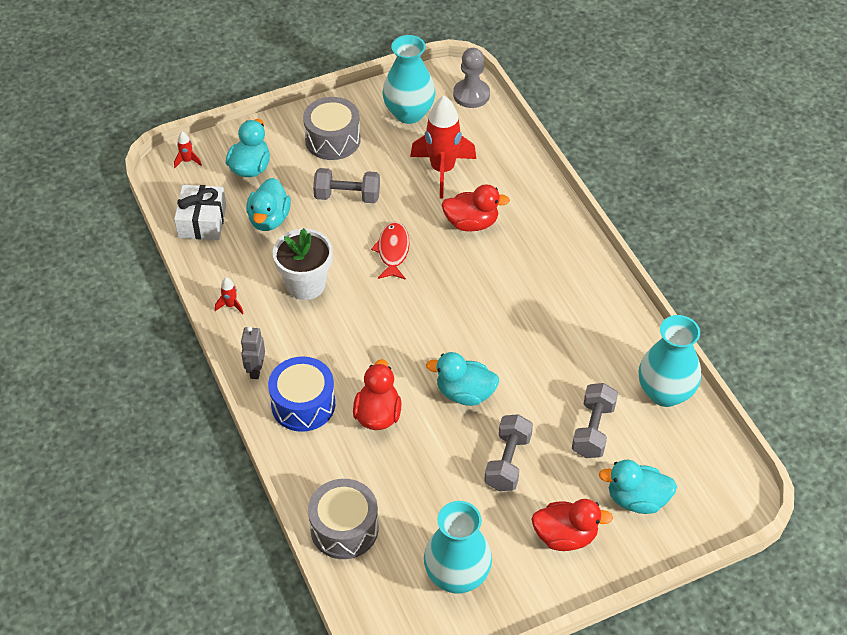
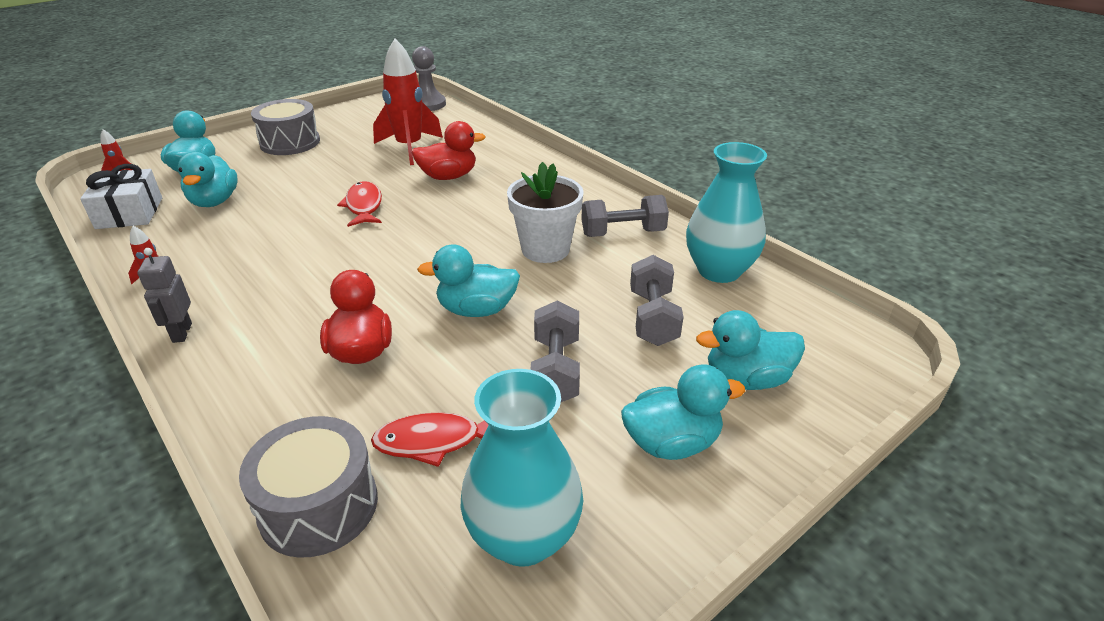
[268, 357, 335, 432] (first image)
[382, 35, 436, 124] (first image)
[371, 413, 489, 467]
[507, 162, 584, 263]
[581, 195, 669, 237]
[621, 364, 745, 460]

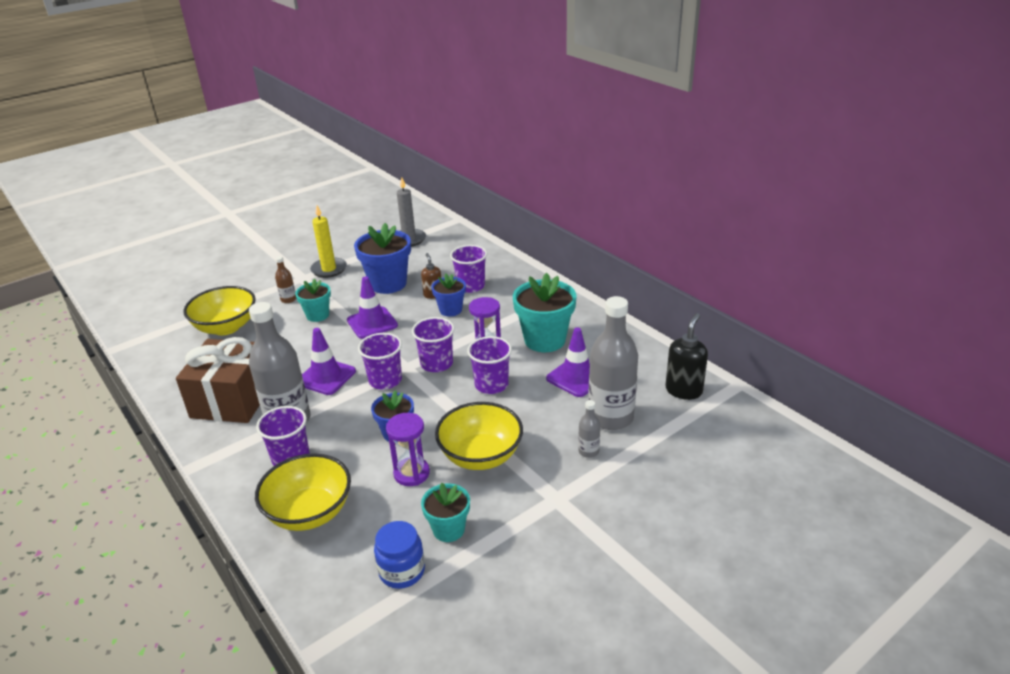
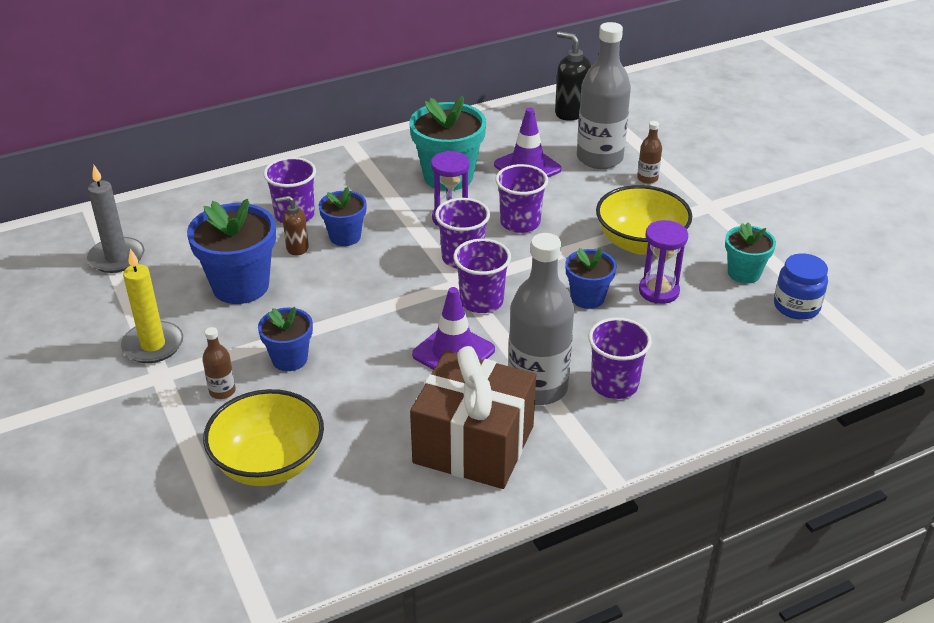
[255, 454, 351, 531] (first image)
[347, 276, 398, 339] (first image)
[258, 307, 313, 371]
[637, 121, 662, 184]

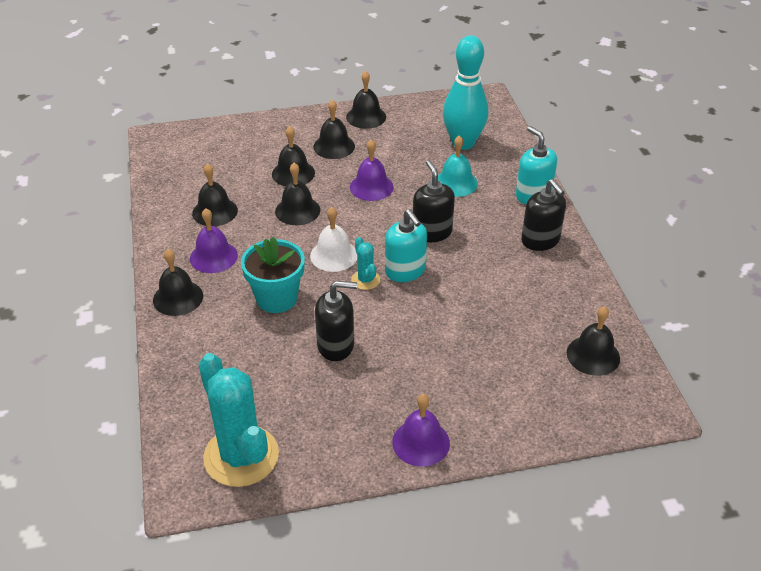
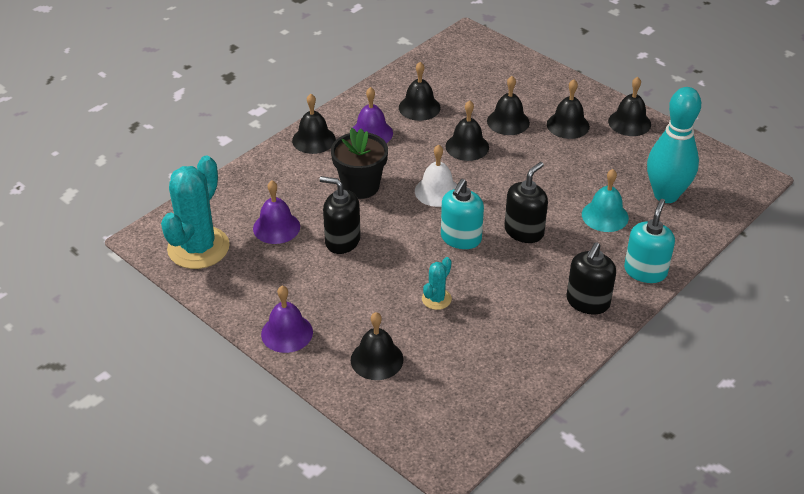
[253, 181, 300, 244]
[422, 257, 452, 310]
[351, 312, 403, 380]
[331, 128, 388, 199]
[320, 176, 361, 254]

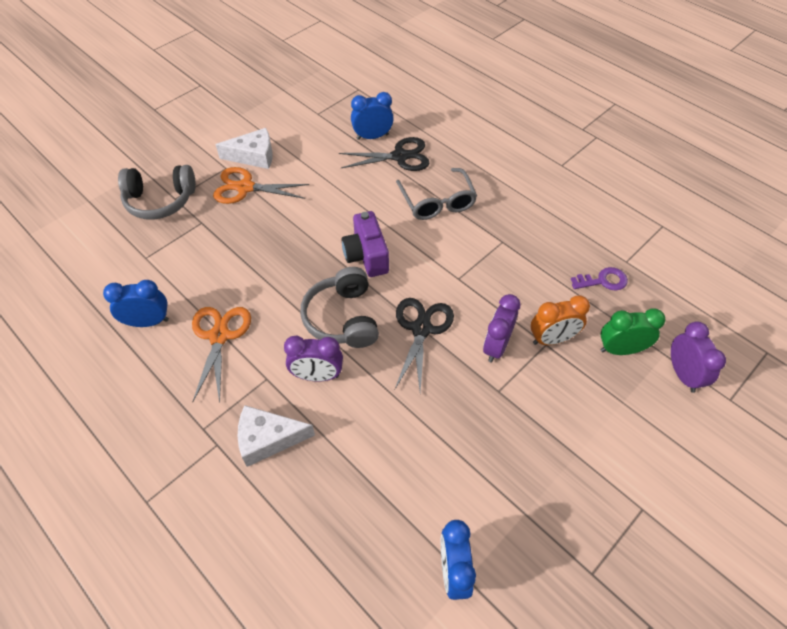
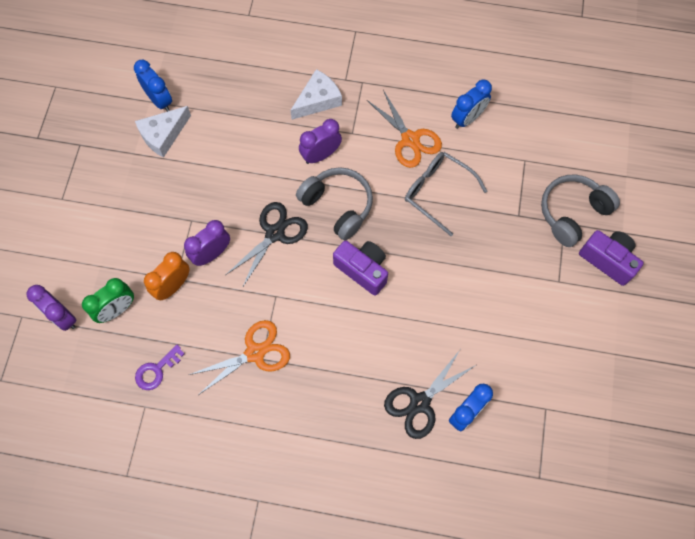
[579, 230, 644, 286]
[189, 320, 290, 394]
[135, 106, 191, 158]
[405, 152, 487, 236]
[226, 202, 308, 288]
[184, 220, 230, 266]

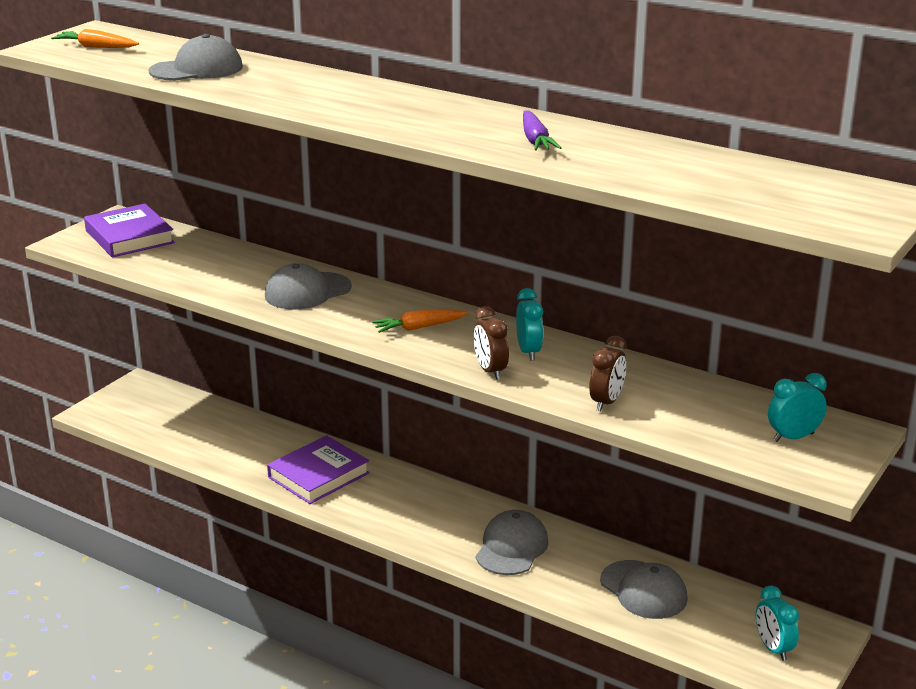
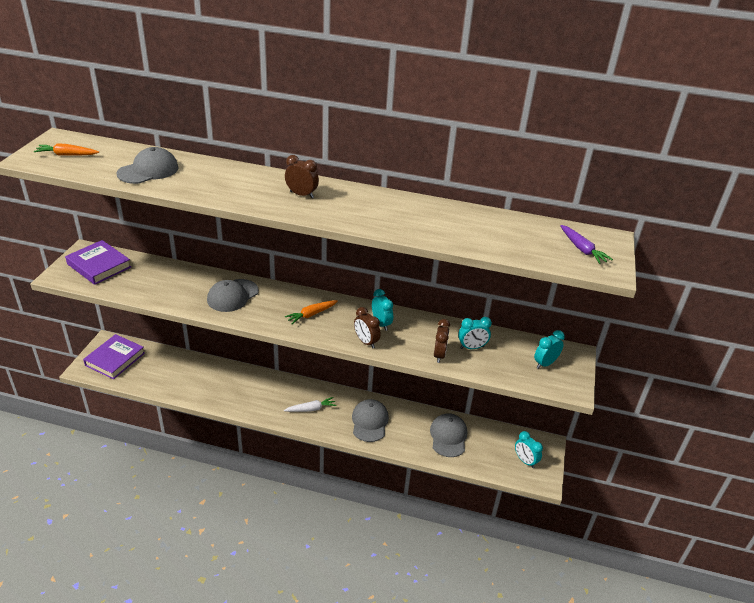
[284, 397, 337, 412]
[285, 155, 319, 198]
[458, 317, 492, 349]
[83, 334, 145, 379]
[560, 225, 613, 264]
[430, 413, 467, 457]

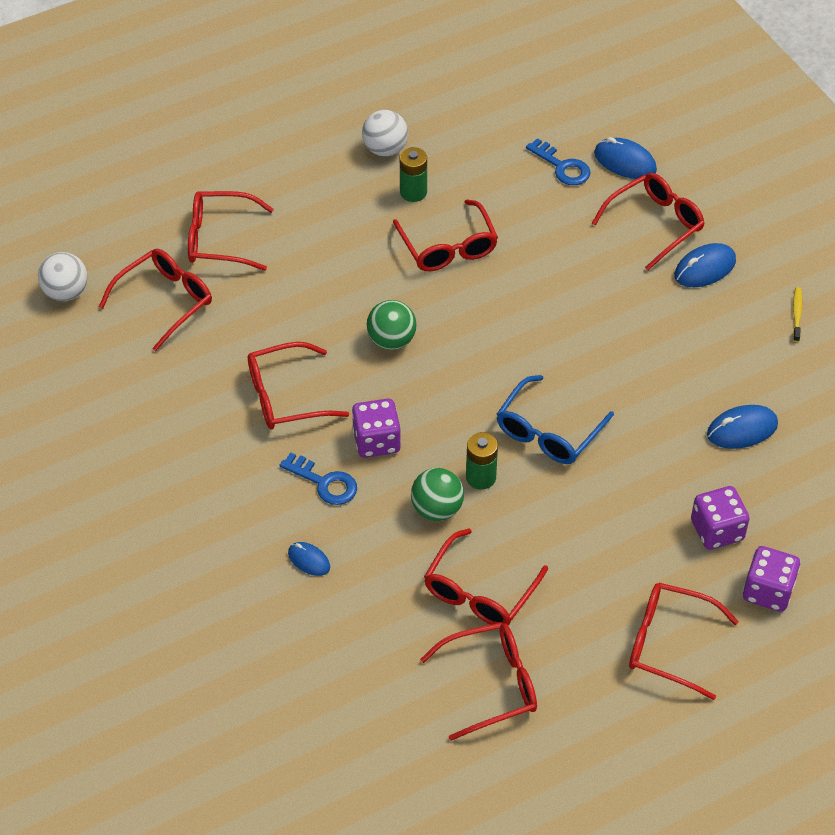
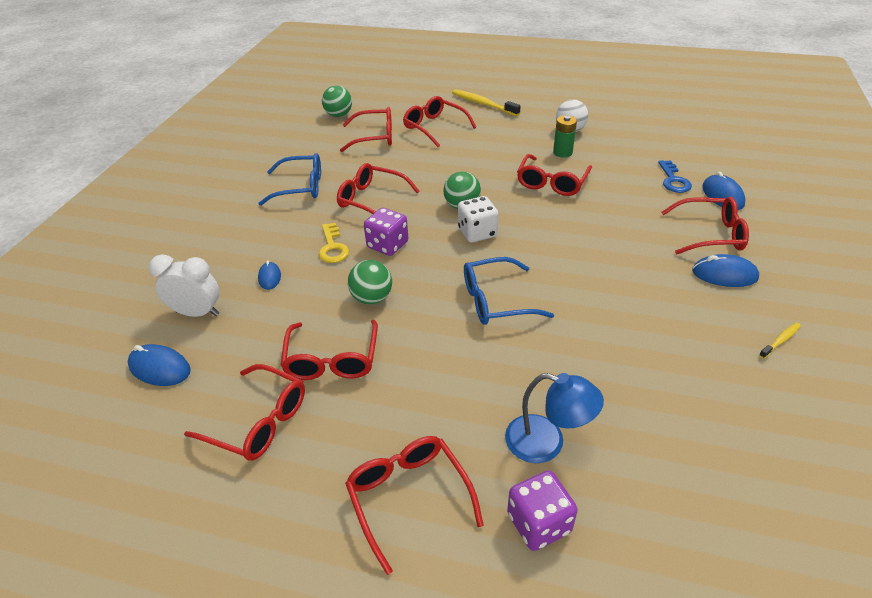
[466, 432, 498, 490] (first image)
[149, 254, 219, 317]
[258, 153, 321, 206]
[452, 89, 521, 116]
[458, 196, 499, 243]
[128, 344, 191, 386]
[505, 373, 604, 463]
[322, 86, 352, 117]
[318, 223, 349, 263]
[281, 320, 378, 380]

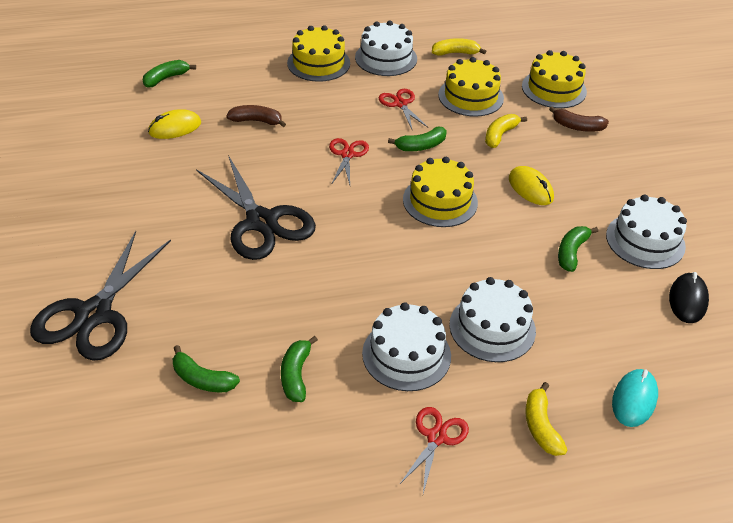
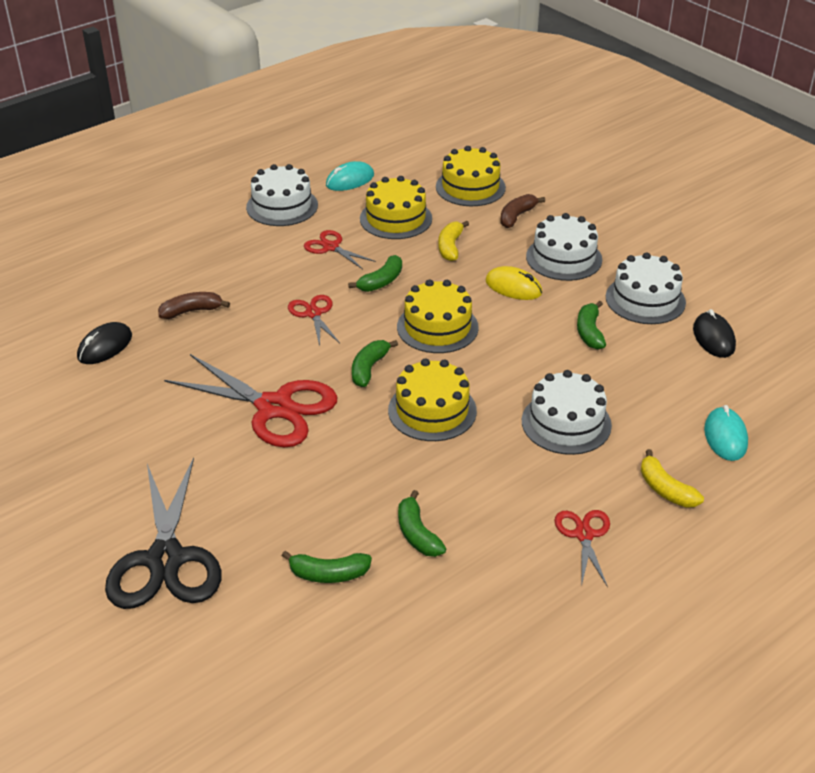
[352, 340, 398, 387]
[388, 358, 477, 441]
[526, 213, 602, 281]
[326, 161, 374, 191]
[77, 322, 132, 364]
[164, 354, 338, 448]
[500, 194, 545, 228]

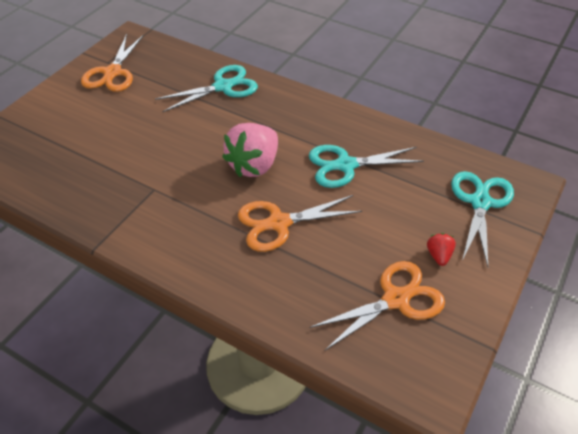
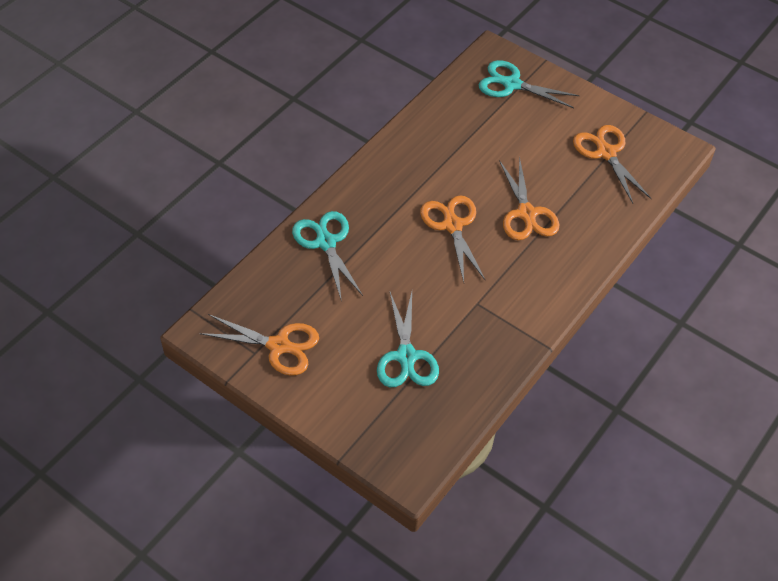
[427, 233, 456, 266] (first image)
[377, 292, 439, 387]
[420, 195, 486, 282]

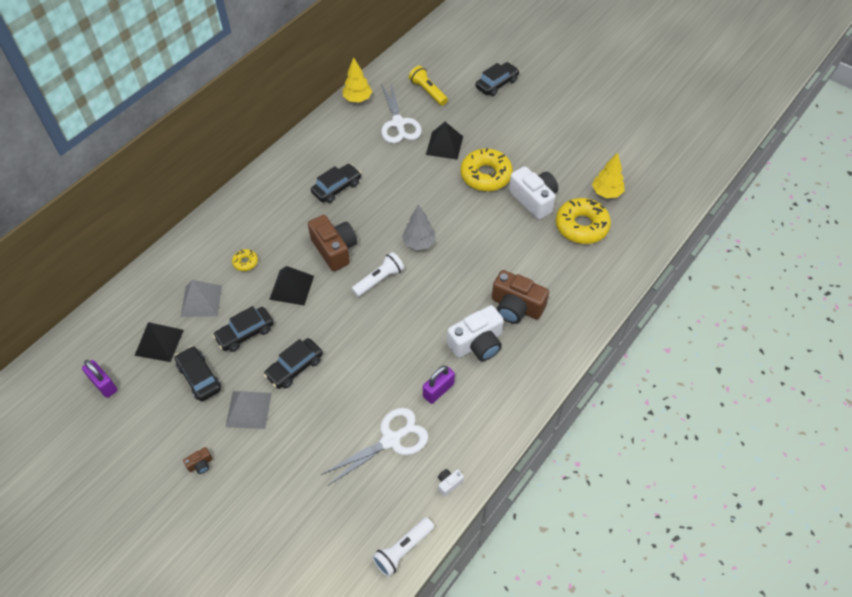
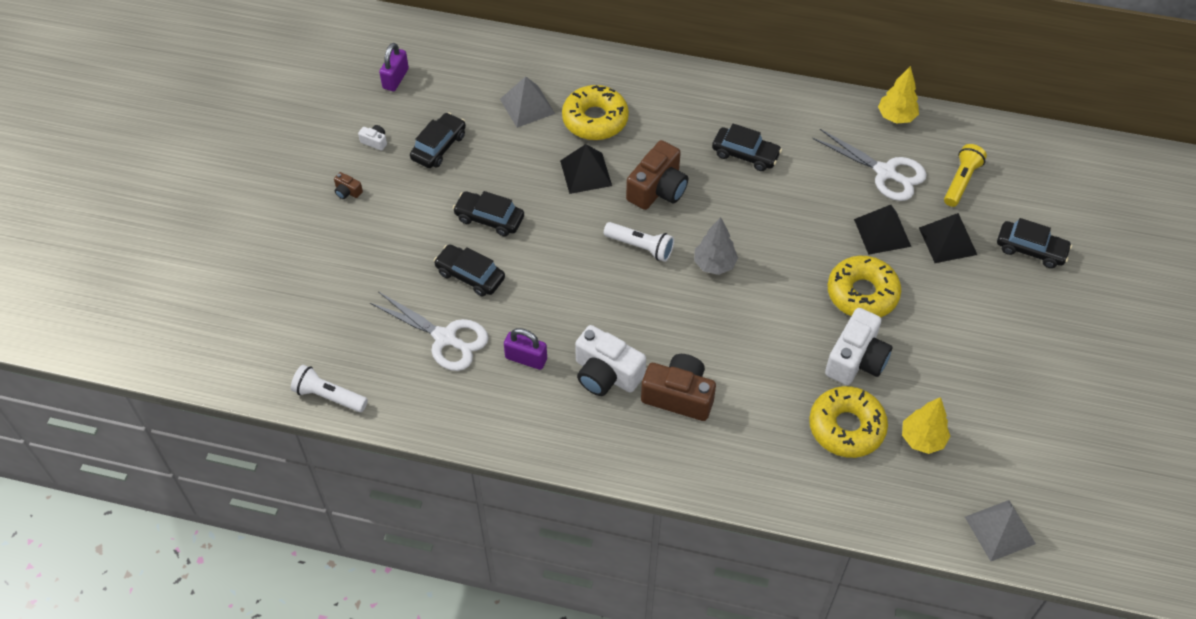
[919, 213, 977, 263]
[434, 244, 505, 297]
[965, 500, 1036, 561]
[358, 125, 387, 151]
[812, 129, 927, 201]
[641, 354, 716, 421]
[562, 85, 629, 140]

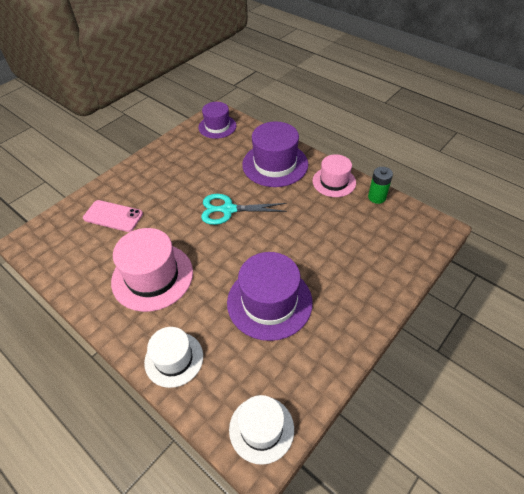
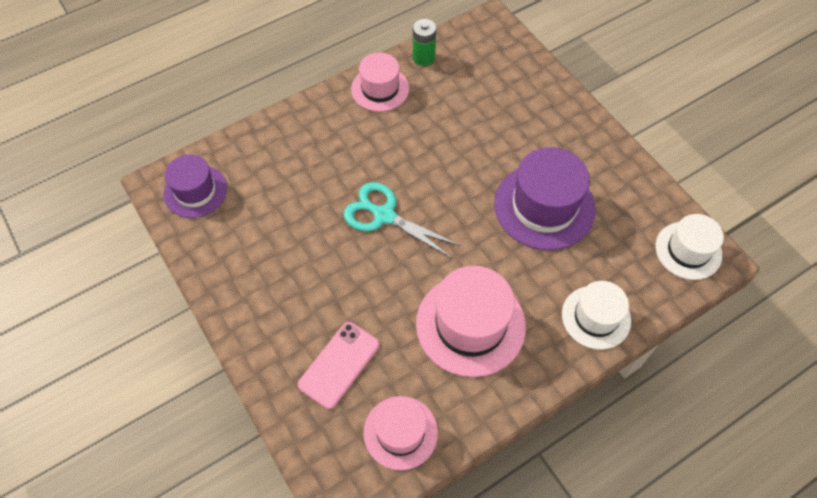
[242, 121, 308, 187] (first image)
[363, 396, 438, 470]
[343, 182, 460, 258]

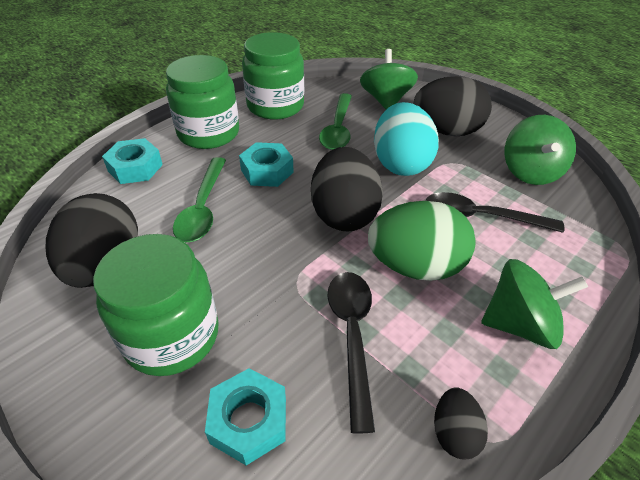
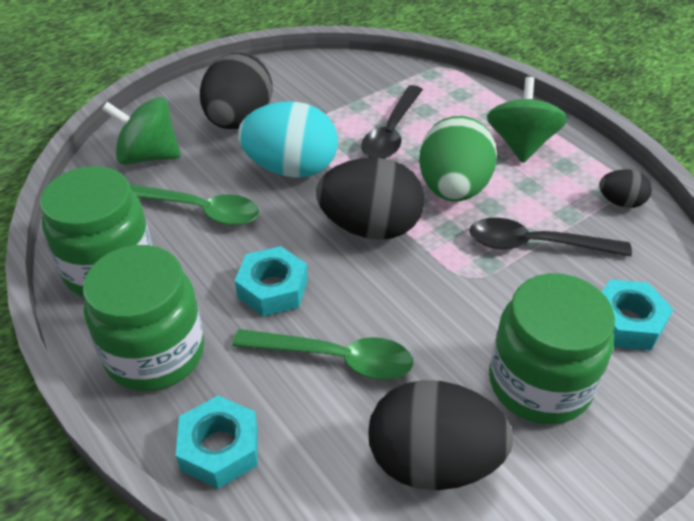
[505, 115, 576, 185] (first image)

